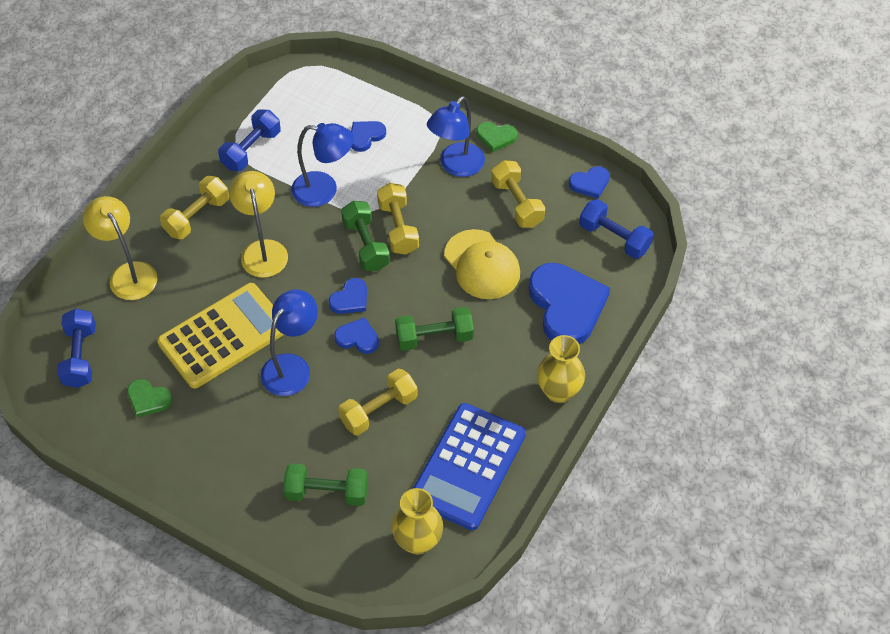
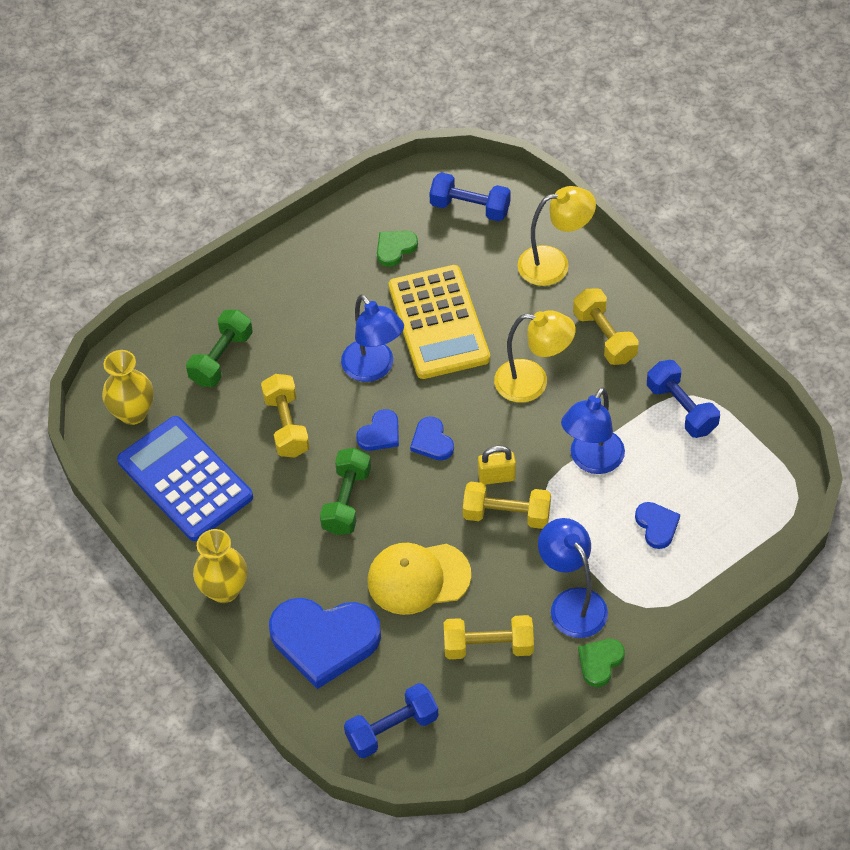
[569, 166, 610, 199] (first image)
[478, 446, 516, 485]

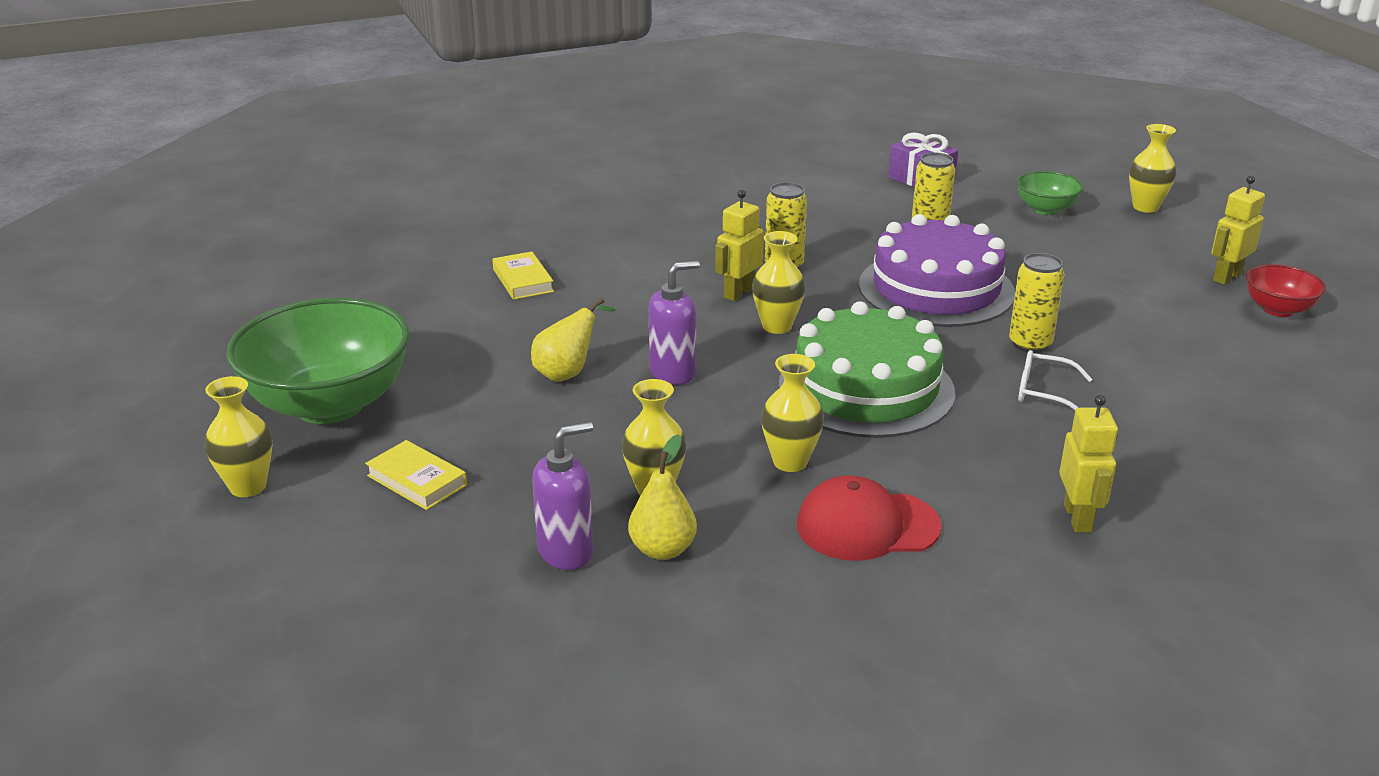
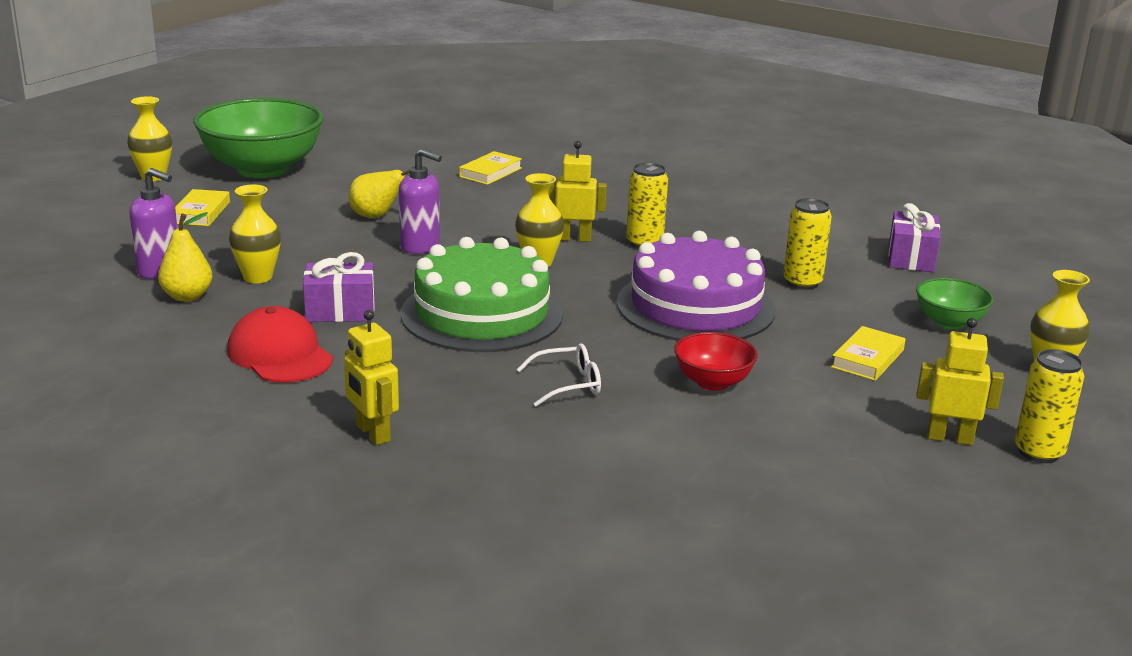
[831, 326, 906, 381]
[1015, 349, 1084, 463]
[674, 332, 758, 391]
[303, 252, 375, 322]
[517, 343, 601, 407]
[344, 310, 399, 445]

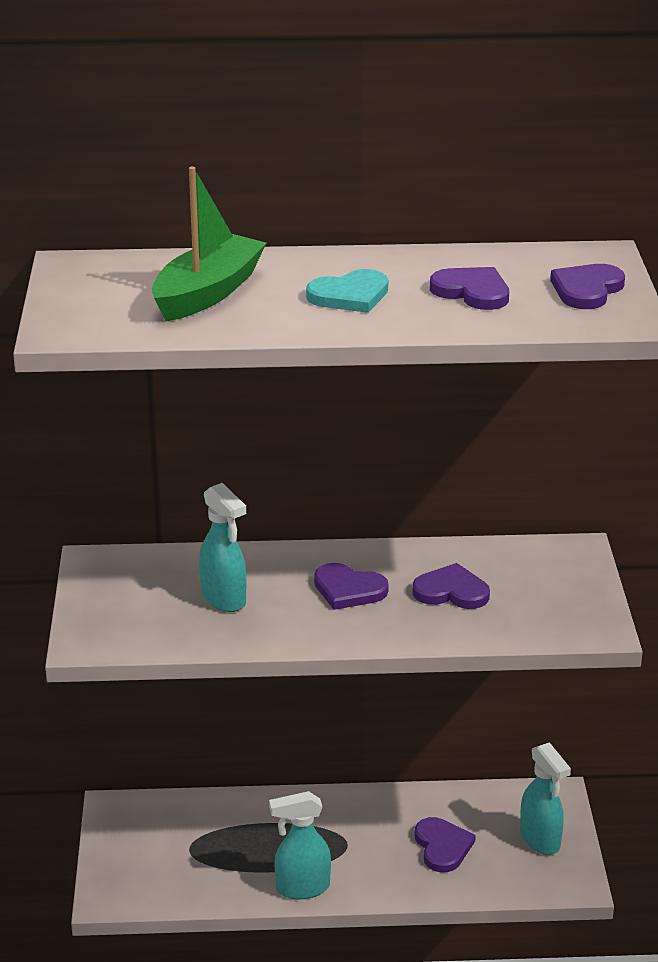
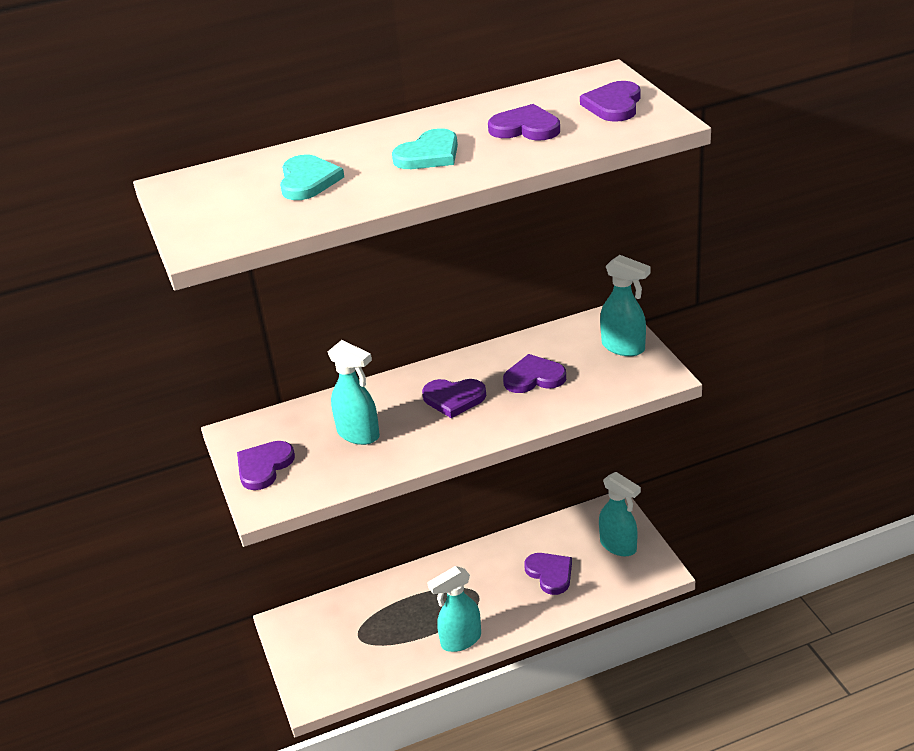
[237, 441, 295, 490]
[600, 255, 651, 356]
[280, 155, 344, 200]

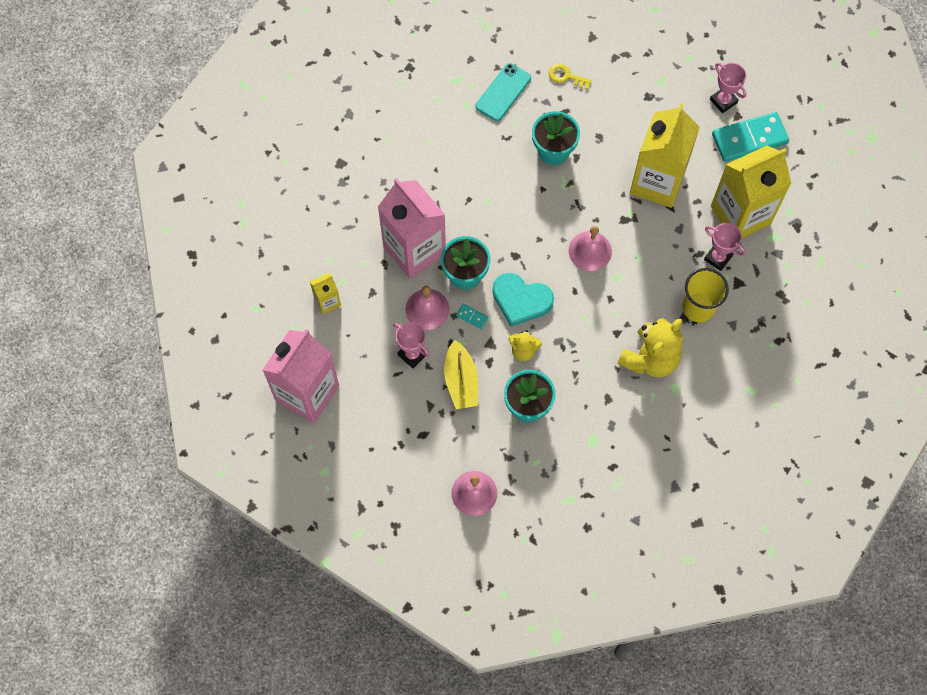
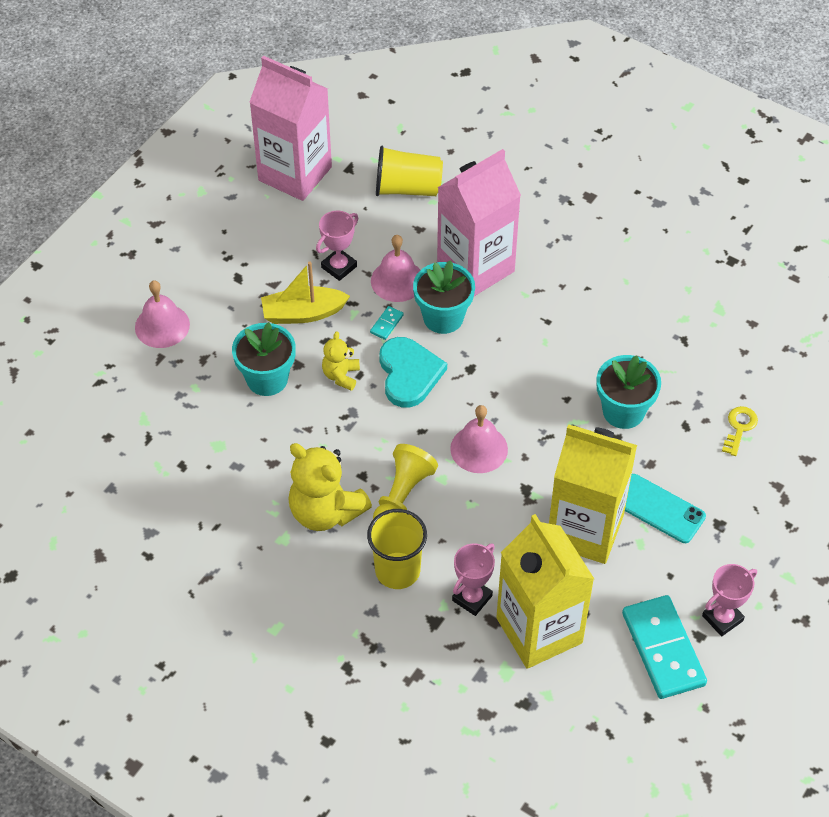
[373, 444, 438, 519]
[625, 474, 706, 543]
[376, 146, 443, 196]
[379, 337, 447, 408]

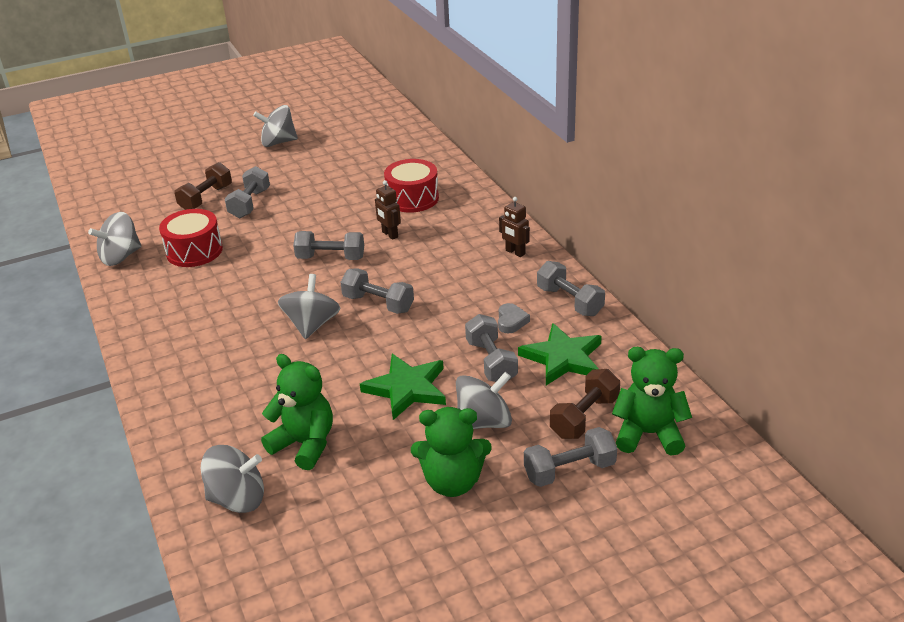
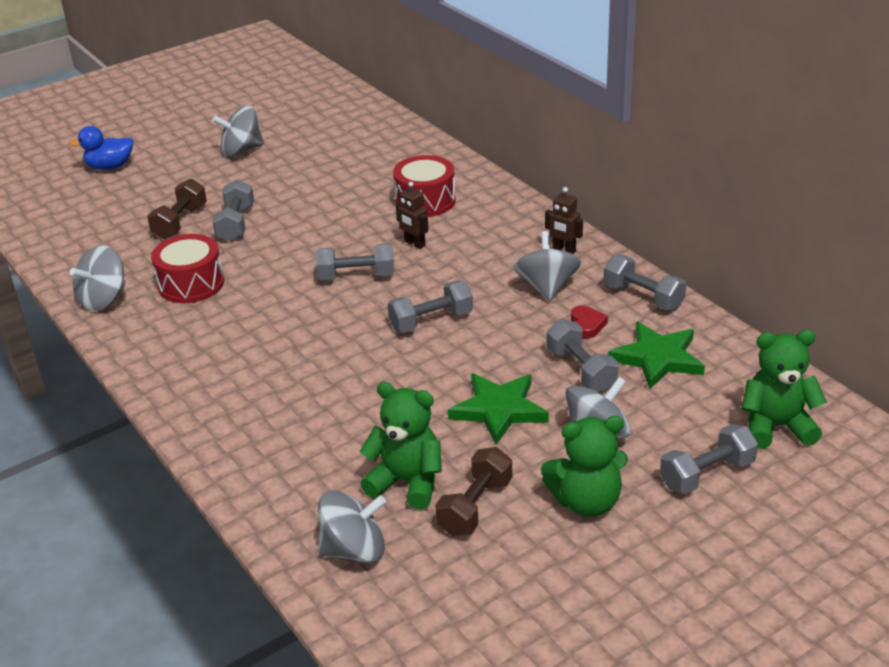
[69, 126, 133, 170]
[514, 231, 581, 301]
[435, 447, 512, 536]
[571, 305, 608, 338]
[388, 280, 473, 333]

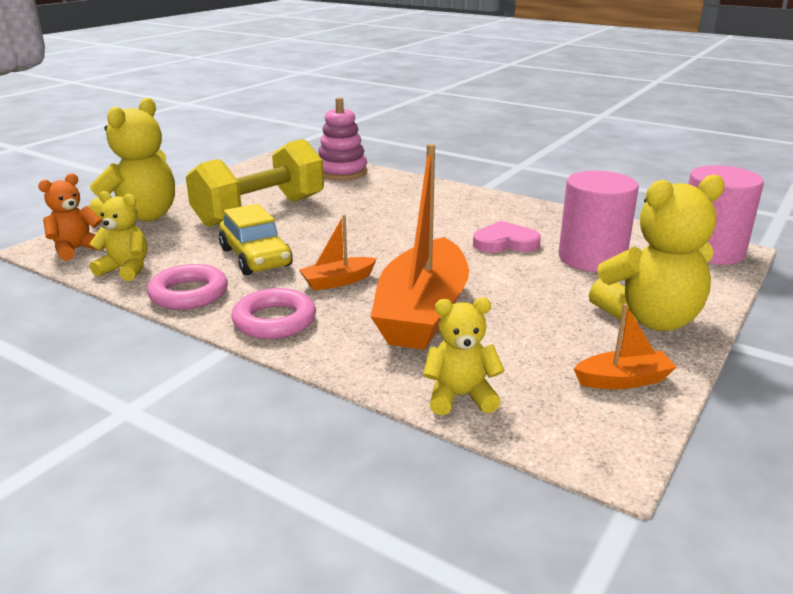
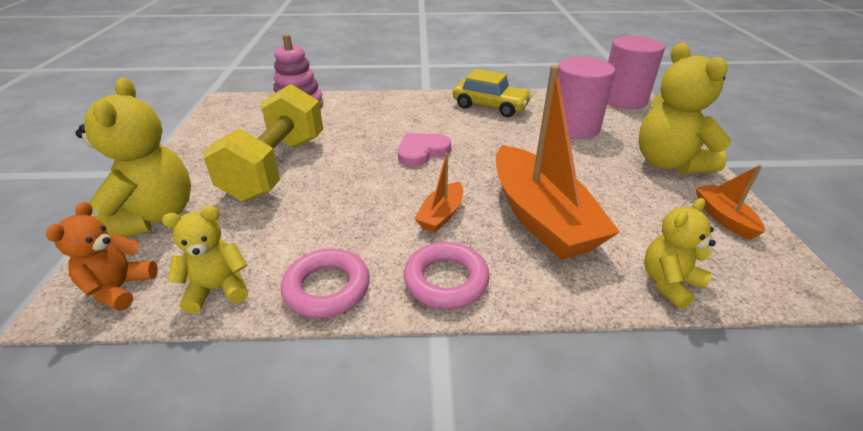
[453, 69, 532, 117]
[398, 133, 451, 166]
[696, 165, 765, 240]
[639, 43, 731, 174]

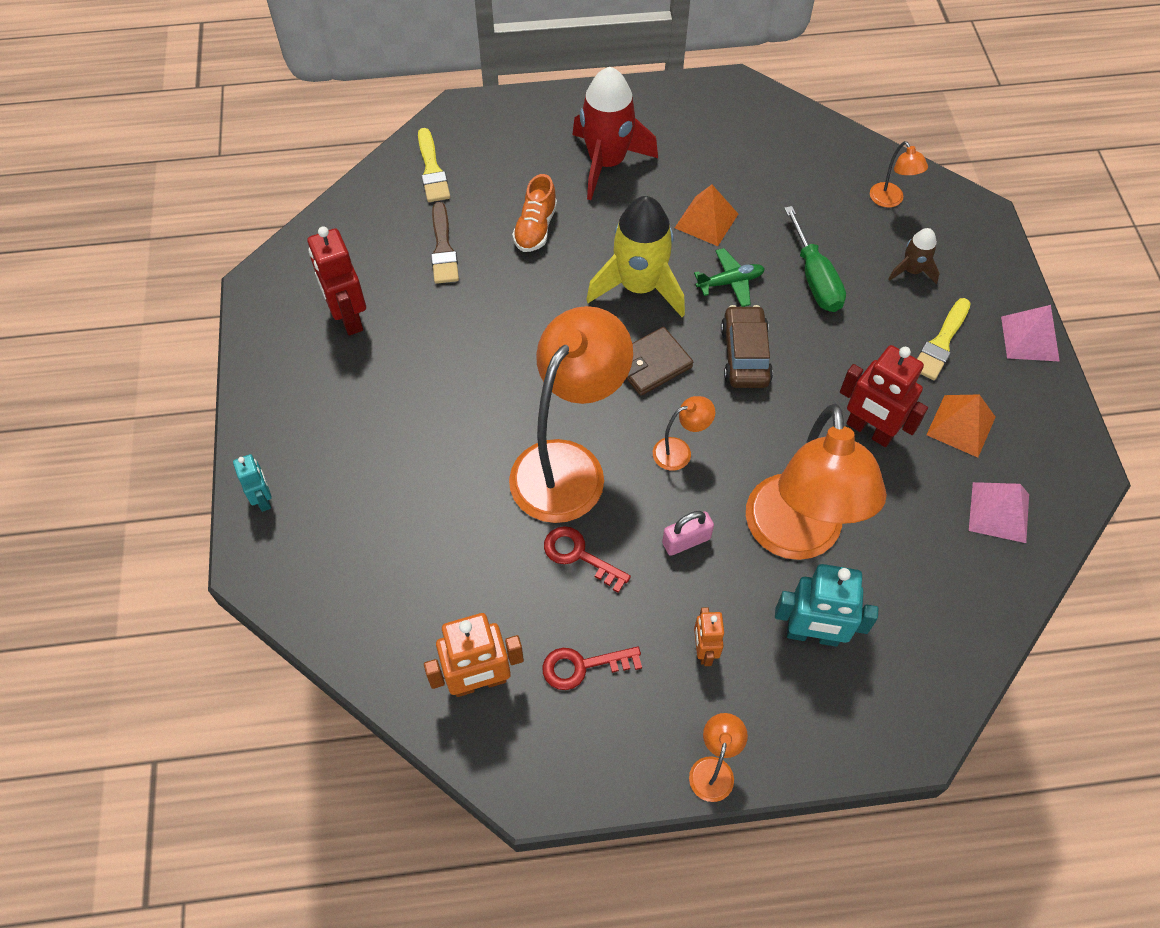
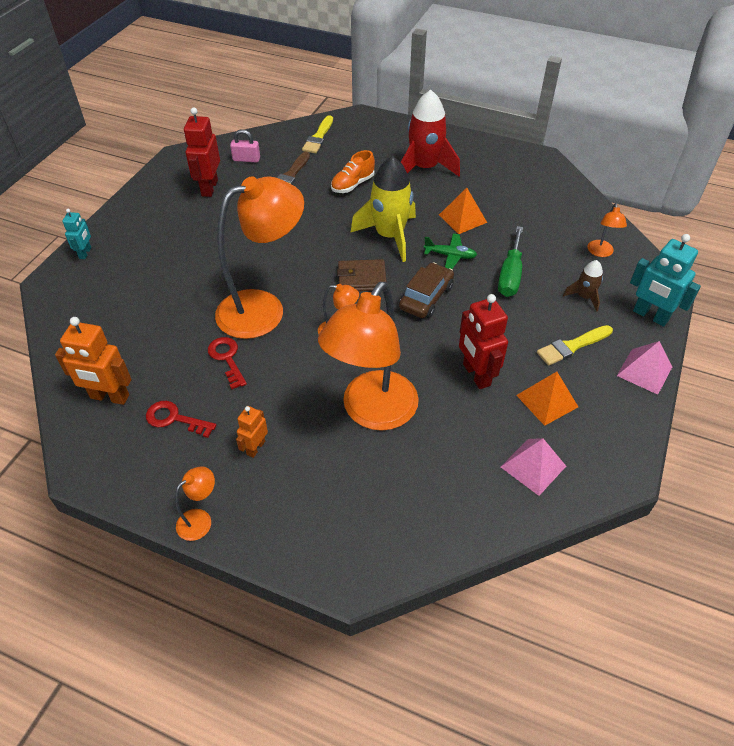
[230, 129, 260, 162]
[630, 234, 701, 327]

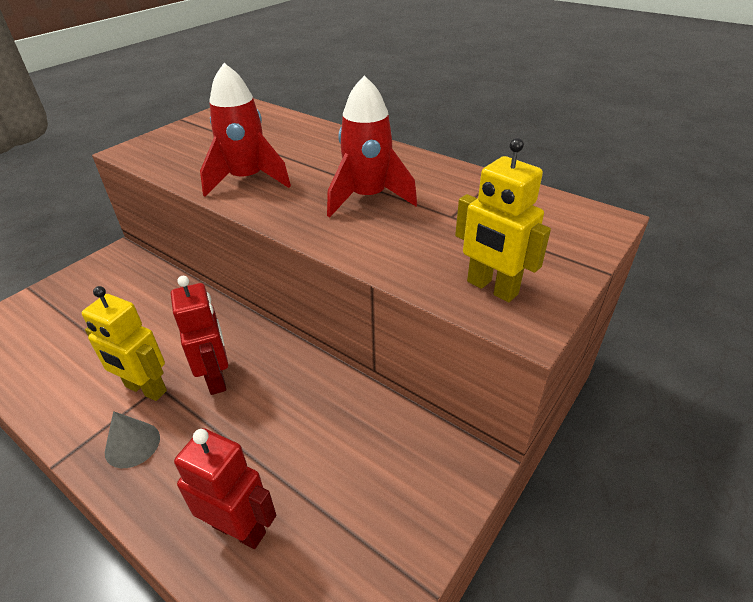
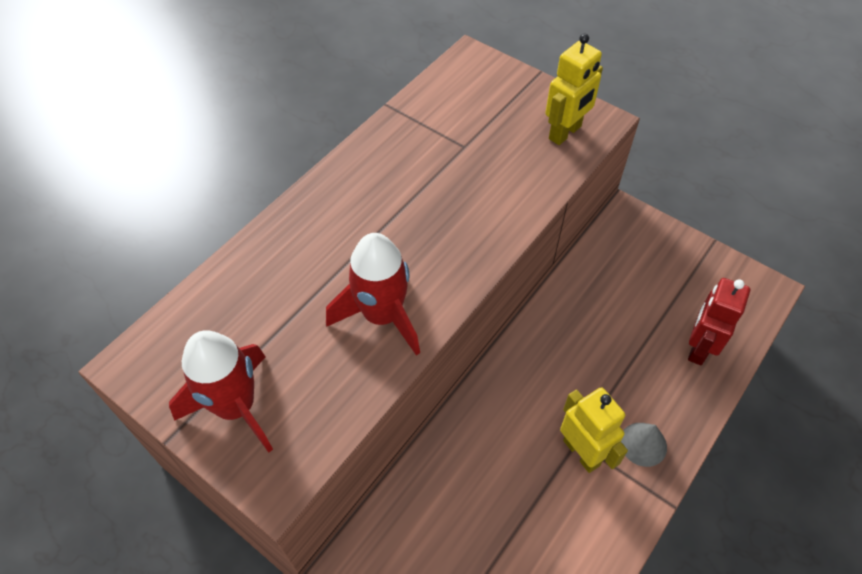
[171, 276, 228, 395] (first image)
[169, 330, 273, 453]
[560, 387, 628, 473]

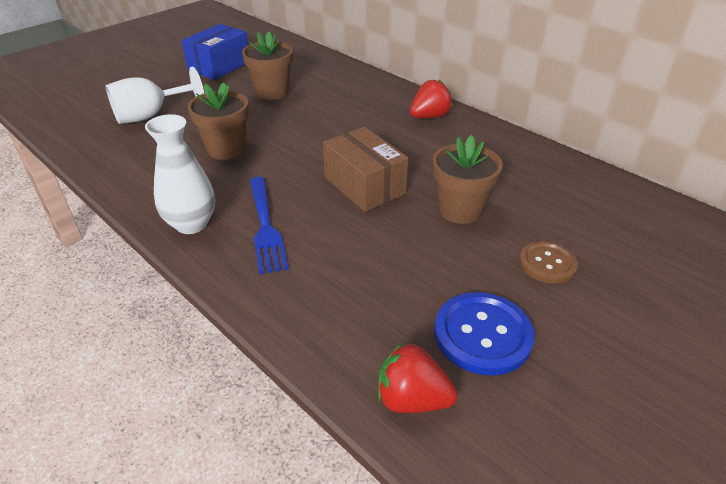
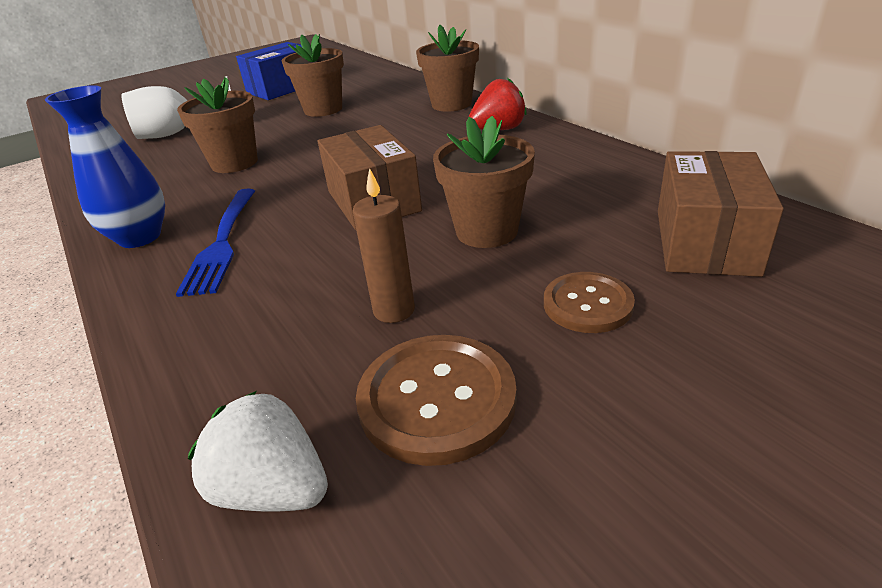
[353, 168, 415, 323]
[416, 25, 479, 112]
[658, 151, 784, 277]
[45, 85, 165, 248]
[188, 391, 328, 512]
[356, 335, 517, 466]

